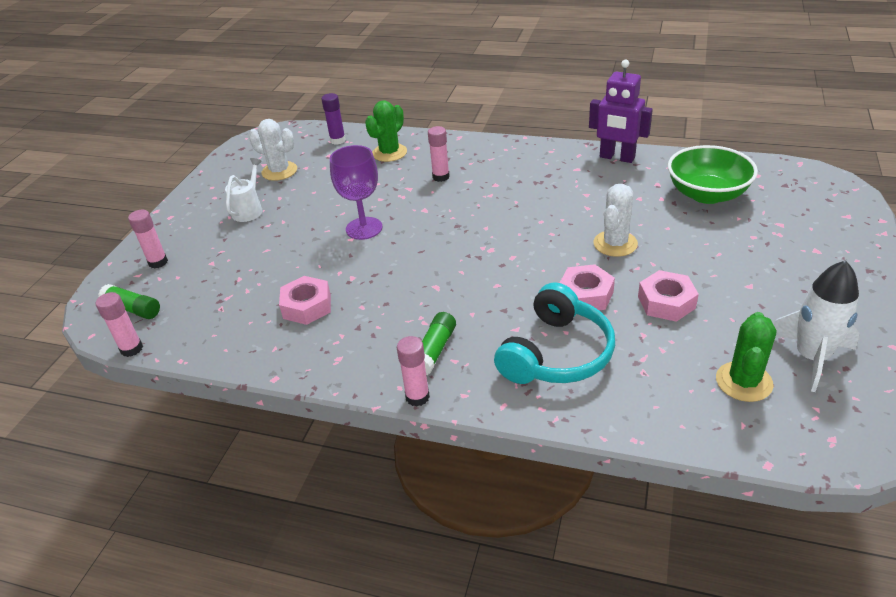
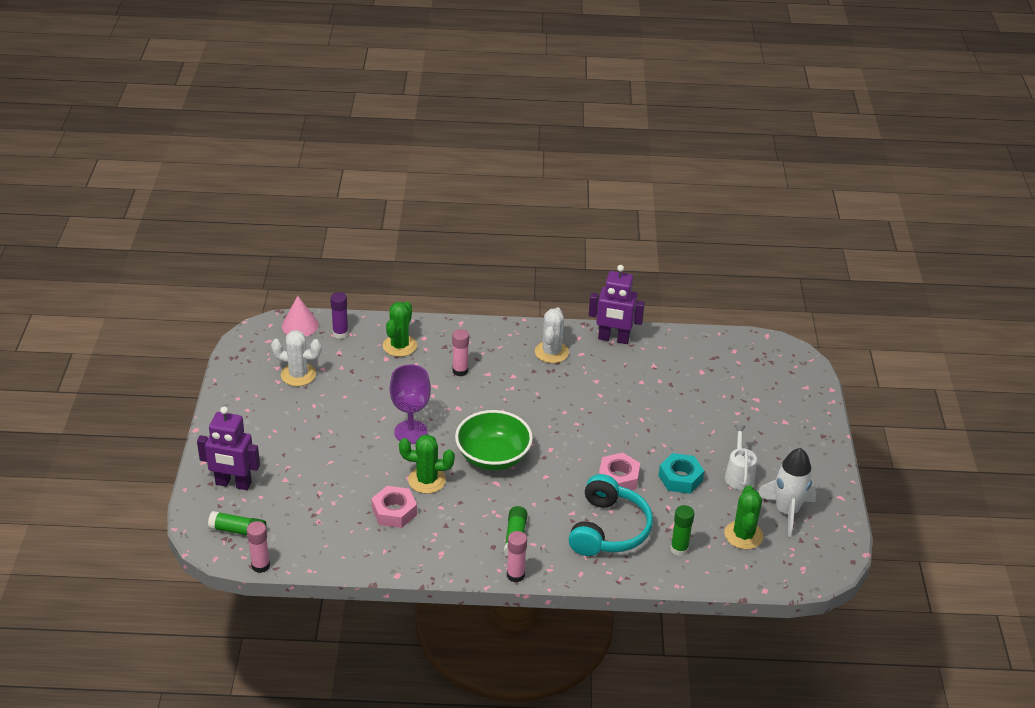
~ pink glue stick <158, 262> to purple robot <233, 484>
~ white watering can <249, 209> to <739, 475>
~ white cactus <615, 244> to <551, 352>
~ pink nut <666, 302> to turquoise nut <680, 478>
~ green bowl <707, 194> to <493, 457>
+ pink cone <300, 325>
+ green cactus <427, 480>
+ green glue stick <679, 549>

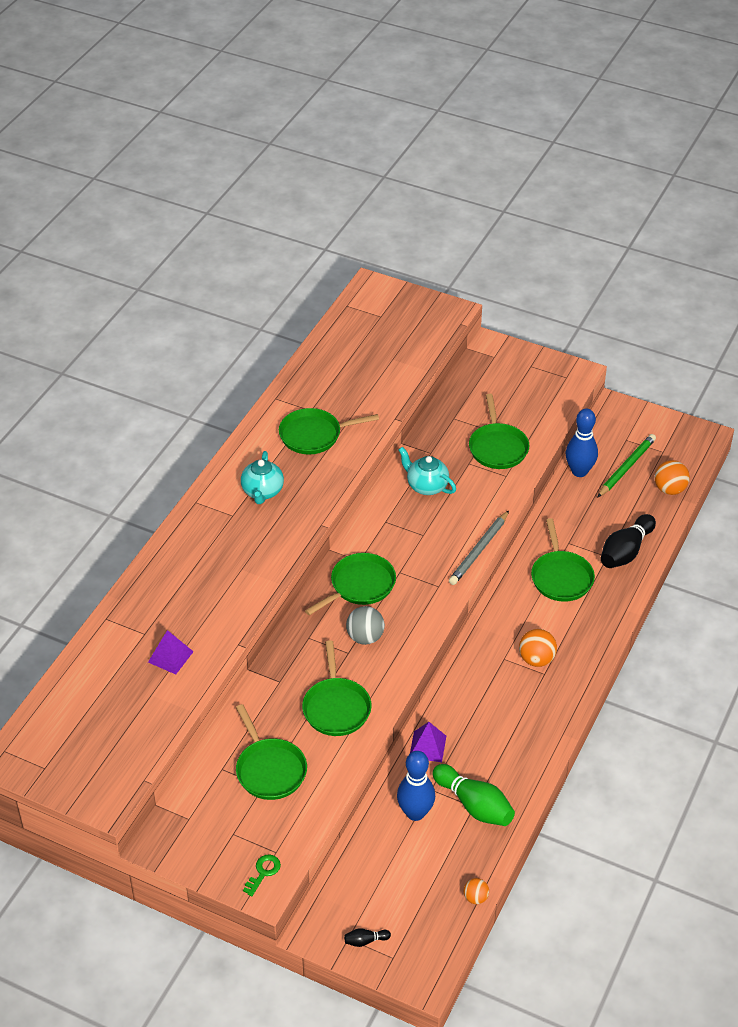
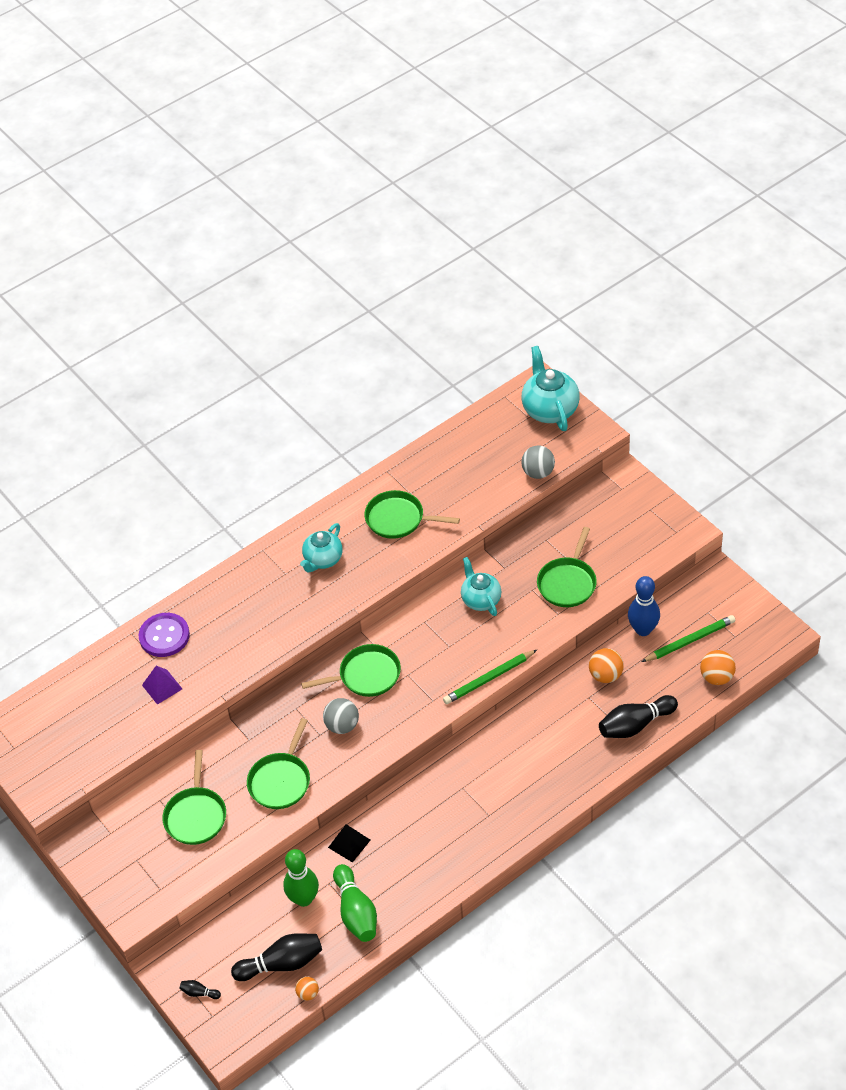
- green key <263, 872>
~ blue bowling pin <415, 813> to green bowling pin <304, 899>
~ purple pyramid <427, 746> to black pyramid <349, 843>
~ grey pencil <479, 550> to green pencil <488, 679>
~ orange ball <536, 659> to <605, 675>
- green pan <561, 577>
+ purple button <164, 636>
+ black bowling pin <282, 963>
+ grey ball <538, 472>
+ turquoise teapot <550, 409>

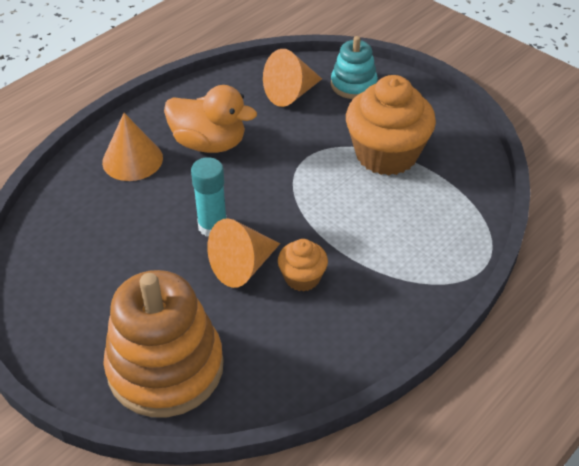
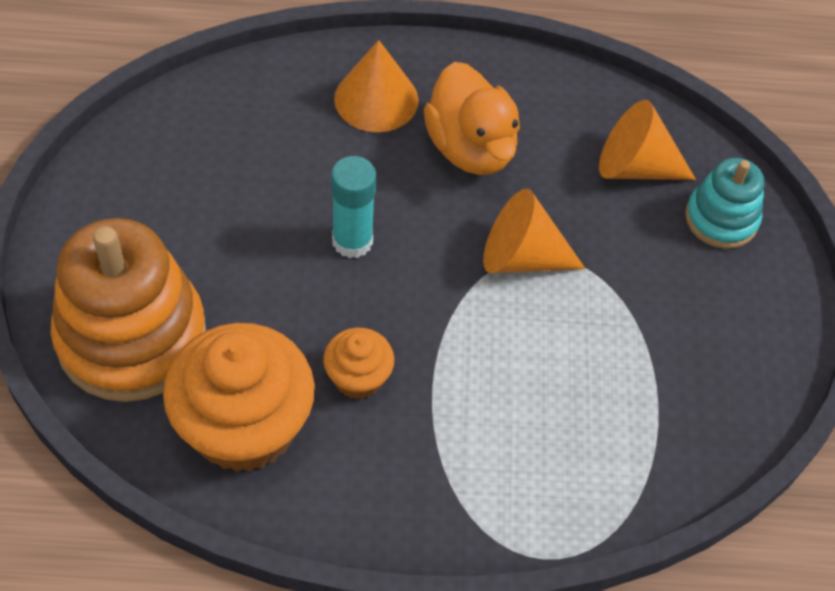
~ orange cone <242, 266> to <521, 257>
~ orange cupcake <386, 154> to <244, 426>

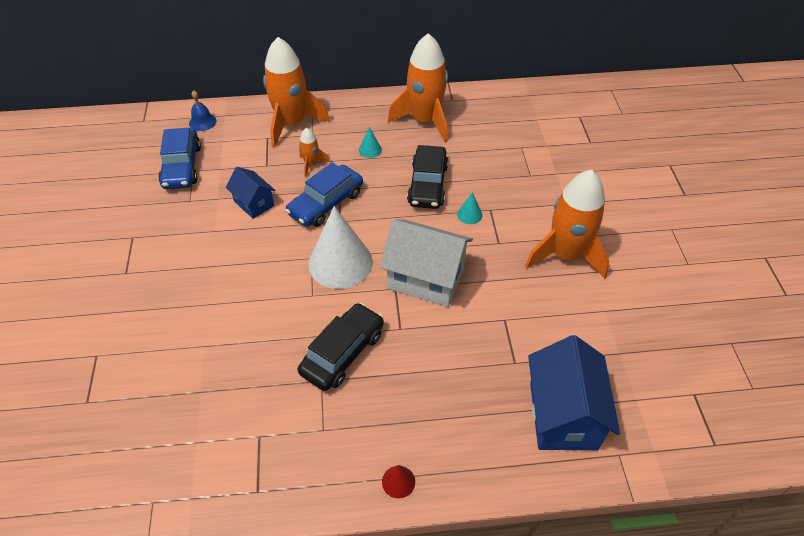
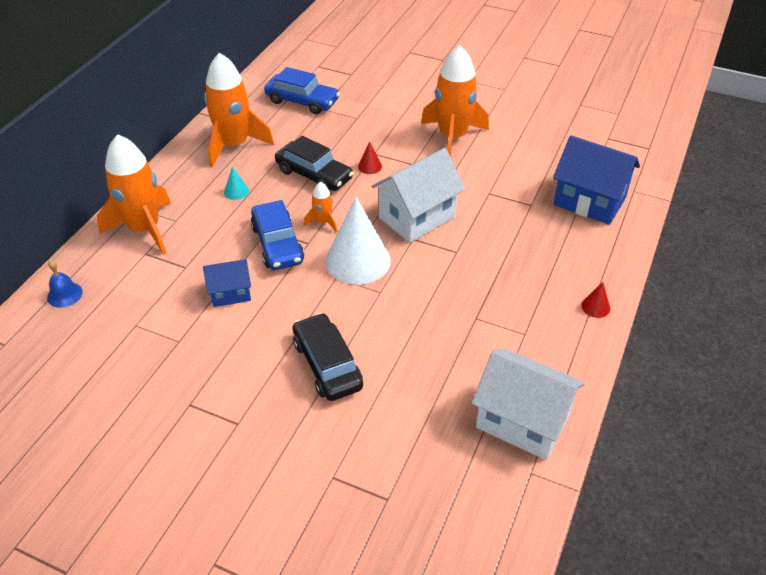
~ blue car <182, 166> to <302, 101>
~ black car <343, 353> to <327, 364>
~ orange rocket <311, 164> to <323, 222>
~ turquoise cone <469, 215> to red cone <370, 166>
+ white house <522, 421>

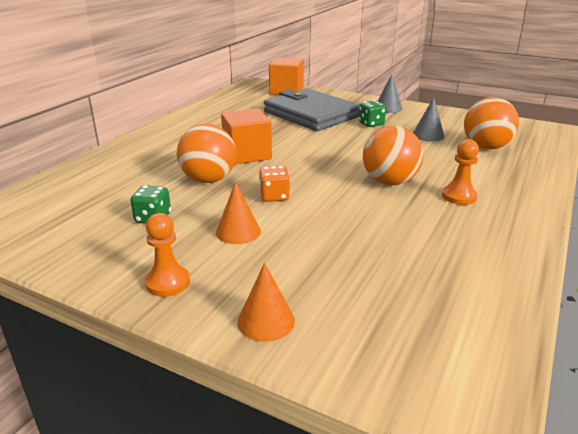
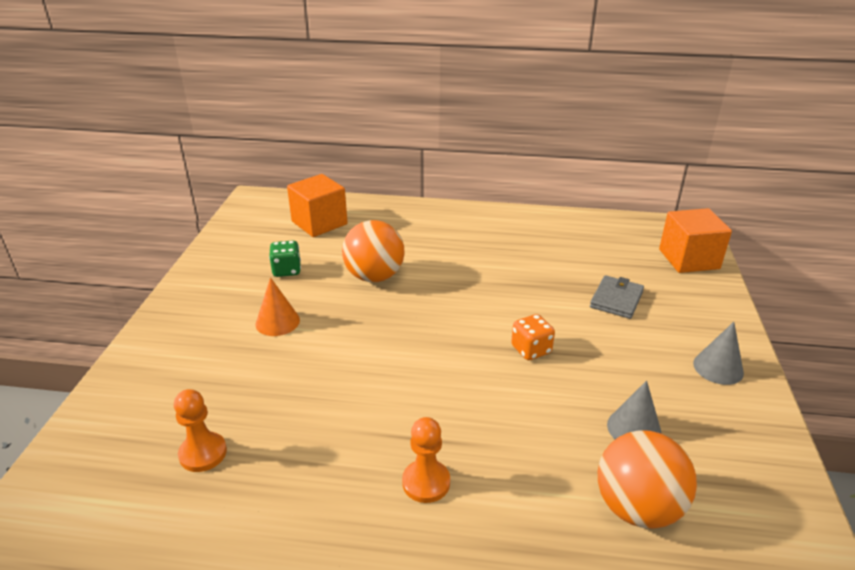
~ orange pawn <168, 282> to <203, 453>
~ orange cube <247, 154> to <319, 223>
- orange cone <266, 321>
~ orange dice <274, 196> to <531, 350>
~ grey wallet <311, 114> = <616, 299> x0.46
- green dice <371, 124>
- orange ball <389, 182>

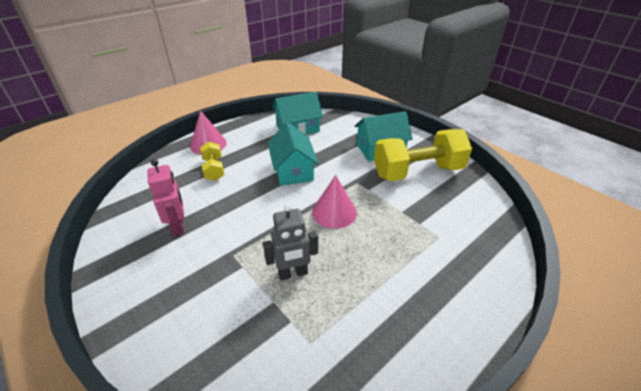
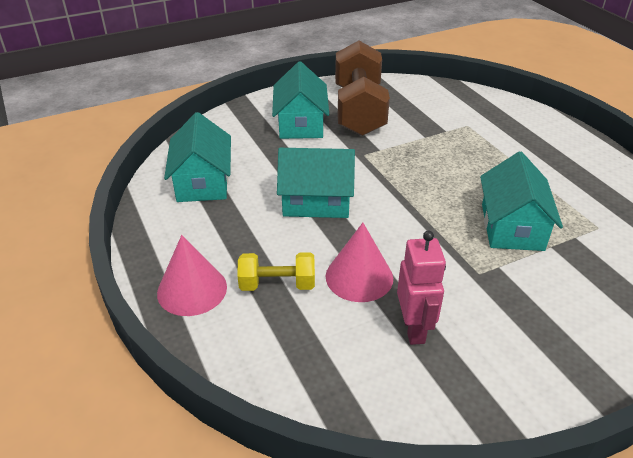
~ pink robot <178, 226> = <414, 329> 90 degrees clockwise
~ grey robot <293, 273> to turquoise house <512, 227>
~ pink cone <334, 212> to <359, 277>
~ yellow dumbbell <417, 172> to brown dumbbell <359, 110>

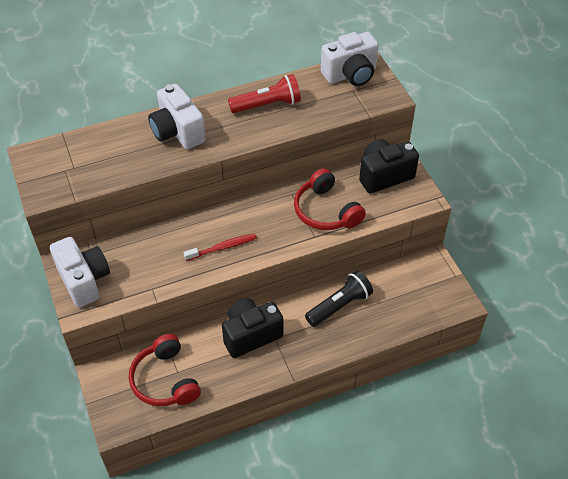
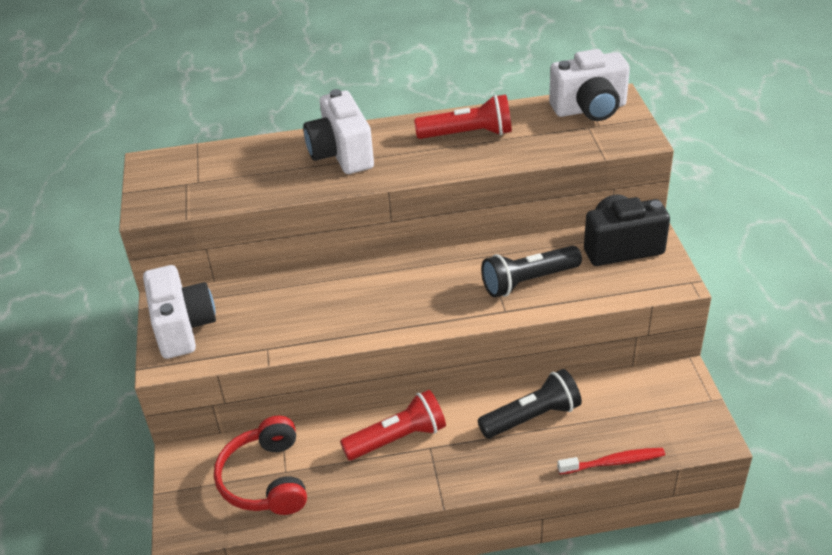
~ red toothbrush <222, 248> to <613, 462>
~ black camera <251, 335> to red flashlight <398, 438>
~ red headphones <326, 211> to black flashlight <528, 281>

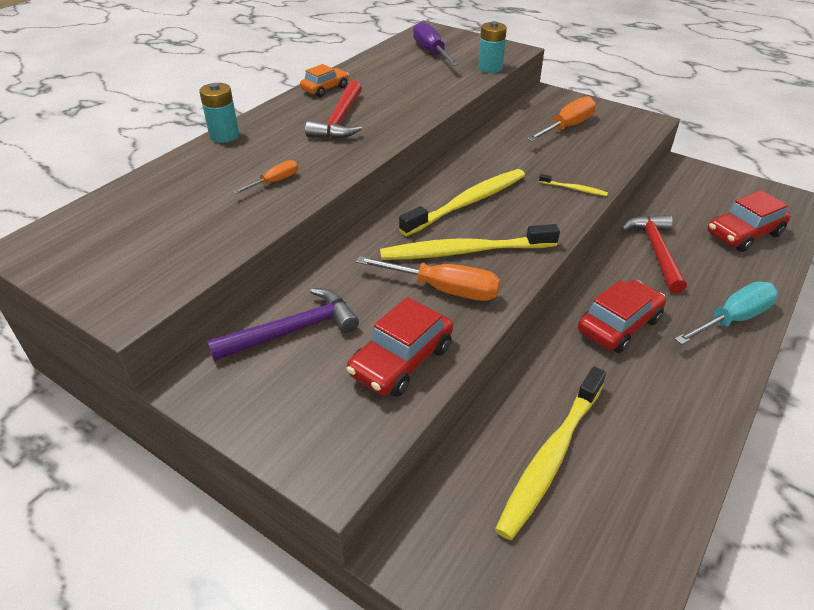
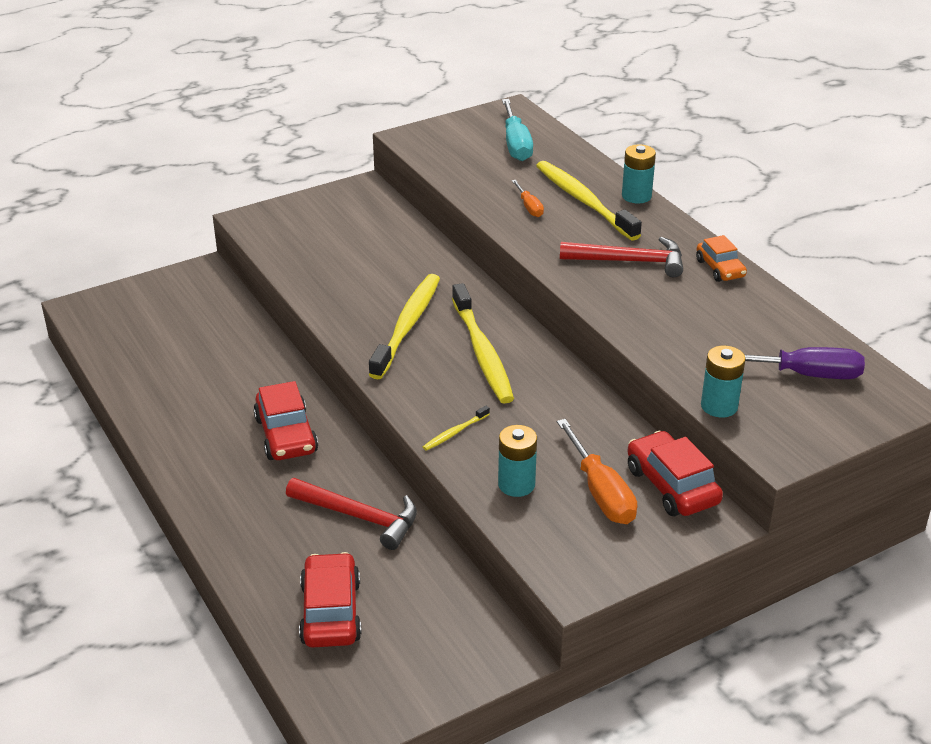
- purple hammer <293, 330>
~ red hammer <340, 120> = <629, 261> 150 degrees clockwise
~ red car <401, 360> to <672, 486>
- orange screwdriver <443, 289>
~ yellow toothbrush <551, 457> to <584, 201>
~ turquoise screwdriver <732, 319> to <516, 144>
+ turquoise battery <516, 484>

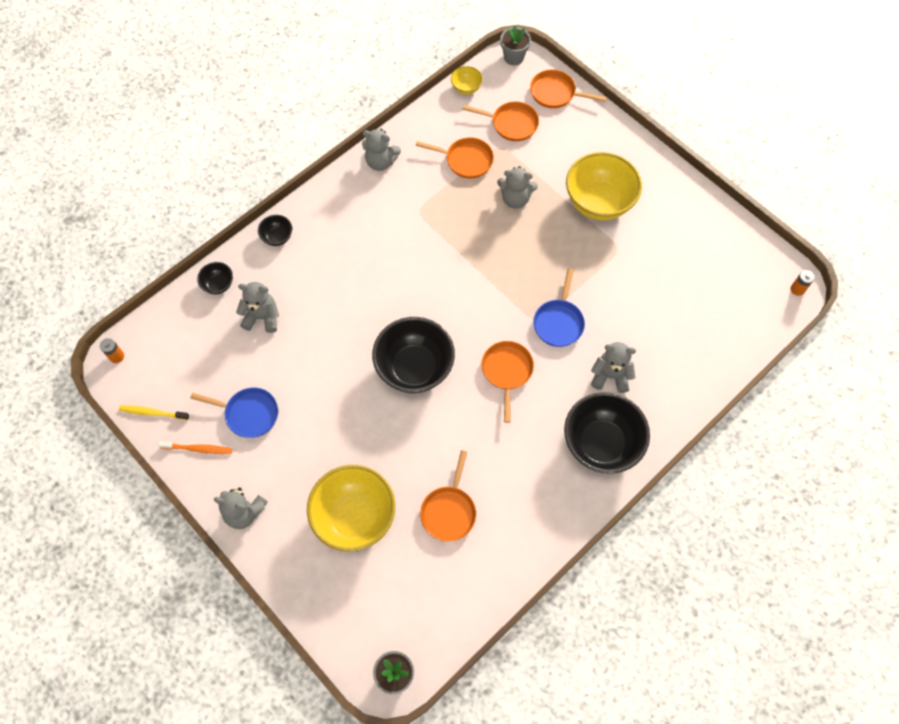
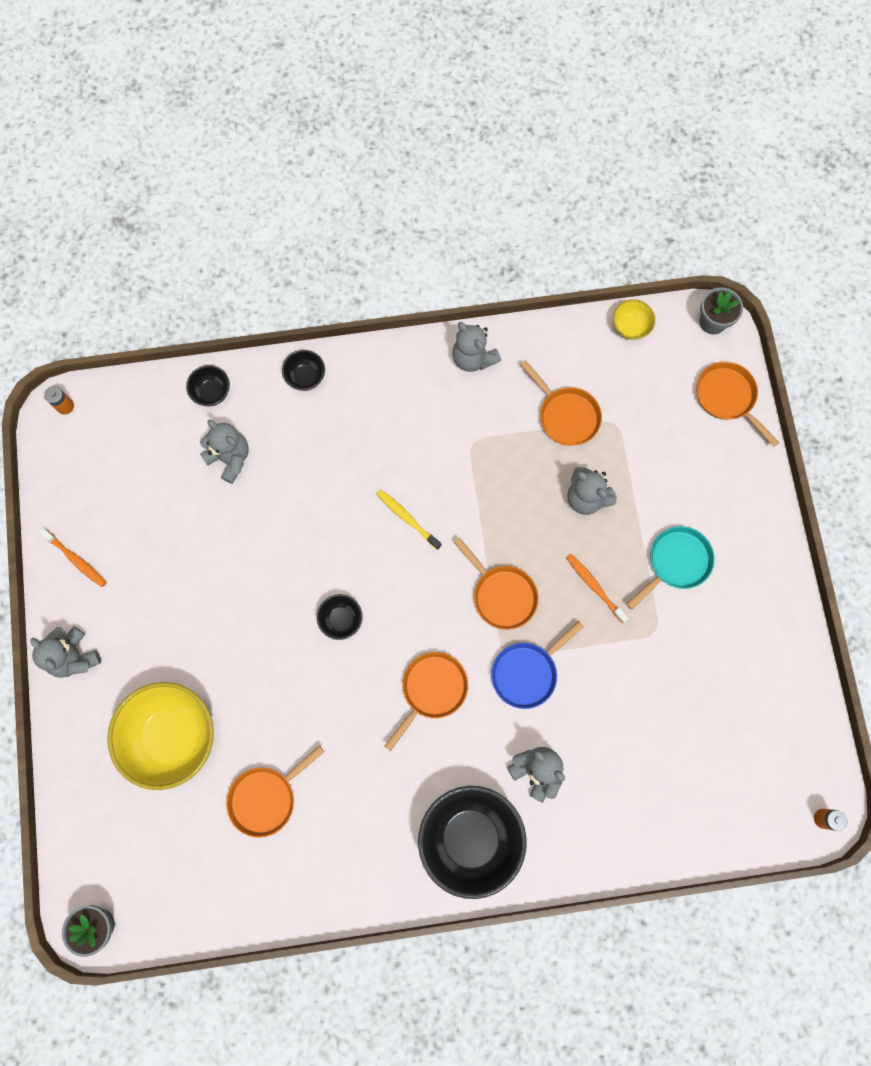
~ yellow toothbrush <153, 413> to <407, 519>
- blue pan <248, 414>
~ black bowl <414, 368> = <341, 619> x0.46
~ orange pan <511, 124> to <501, 595>
~ yellow bowl <598, 202> to turquoise pan <676, 563>
+ orange toothbrush <595, 587>

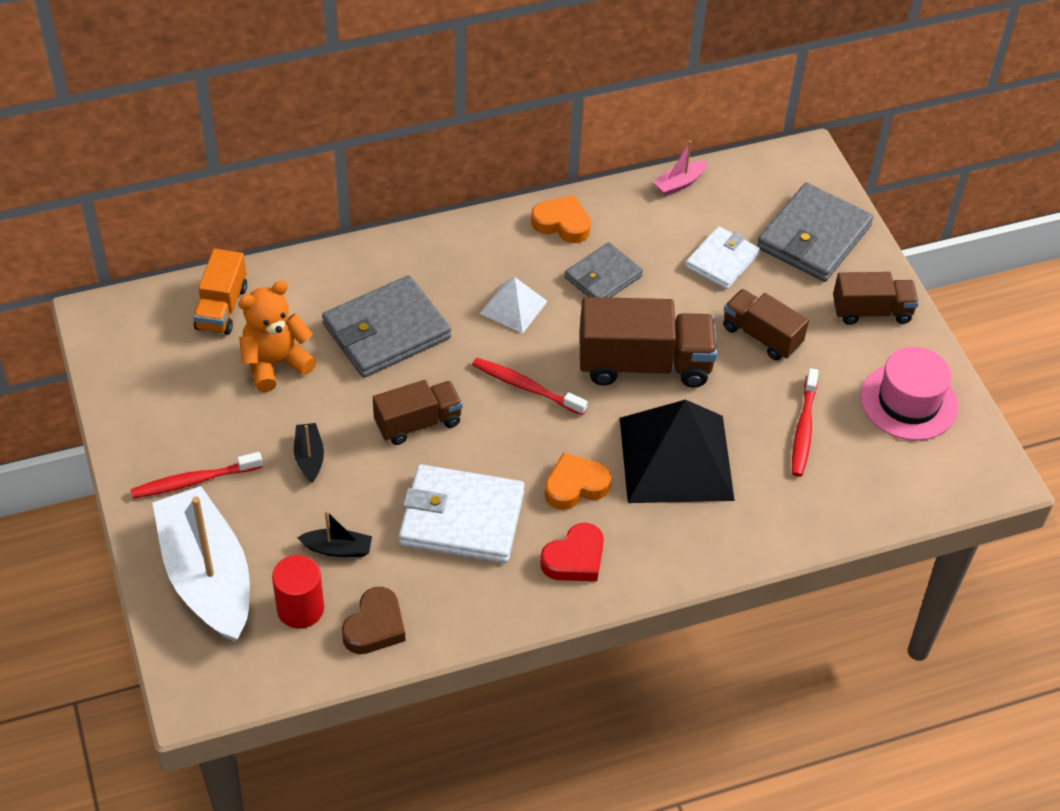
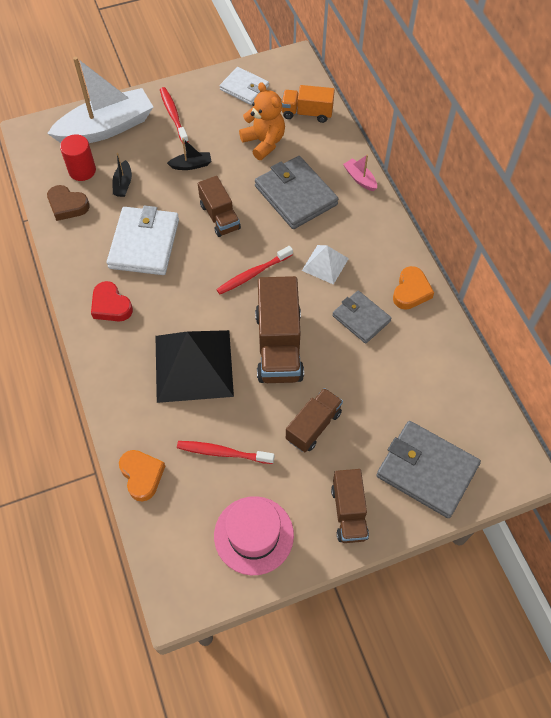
~ red toothbrush <526, 387> = <253, 274> 150 degrees counterclockwise
~ orange heart <575, 486> to <142, 475>
~ pink boat <679, 183> to <360, 179>
~ white wallet <722, 261> to <244, 88>

